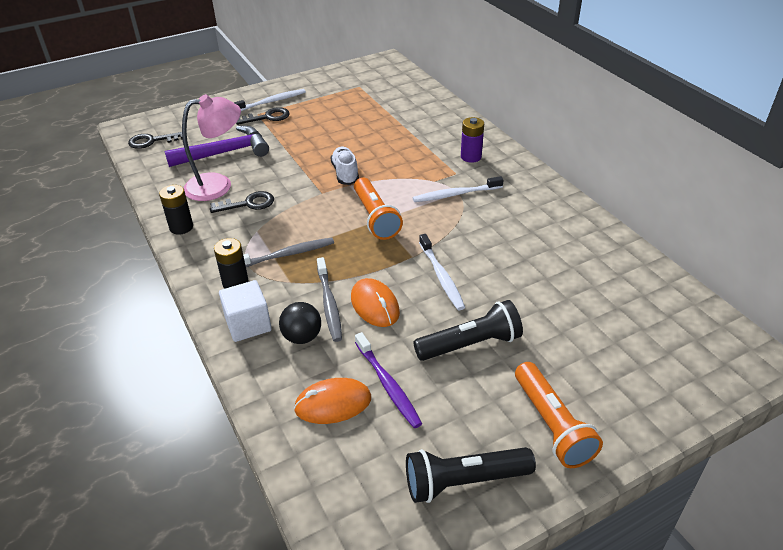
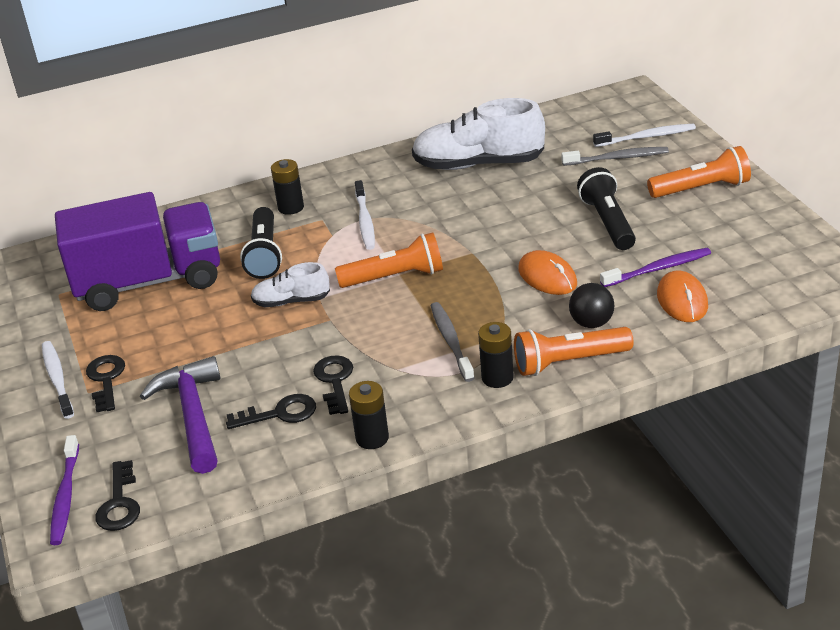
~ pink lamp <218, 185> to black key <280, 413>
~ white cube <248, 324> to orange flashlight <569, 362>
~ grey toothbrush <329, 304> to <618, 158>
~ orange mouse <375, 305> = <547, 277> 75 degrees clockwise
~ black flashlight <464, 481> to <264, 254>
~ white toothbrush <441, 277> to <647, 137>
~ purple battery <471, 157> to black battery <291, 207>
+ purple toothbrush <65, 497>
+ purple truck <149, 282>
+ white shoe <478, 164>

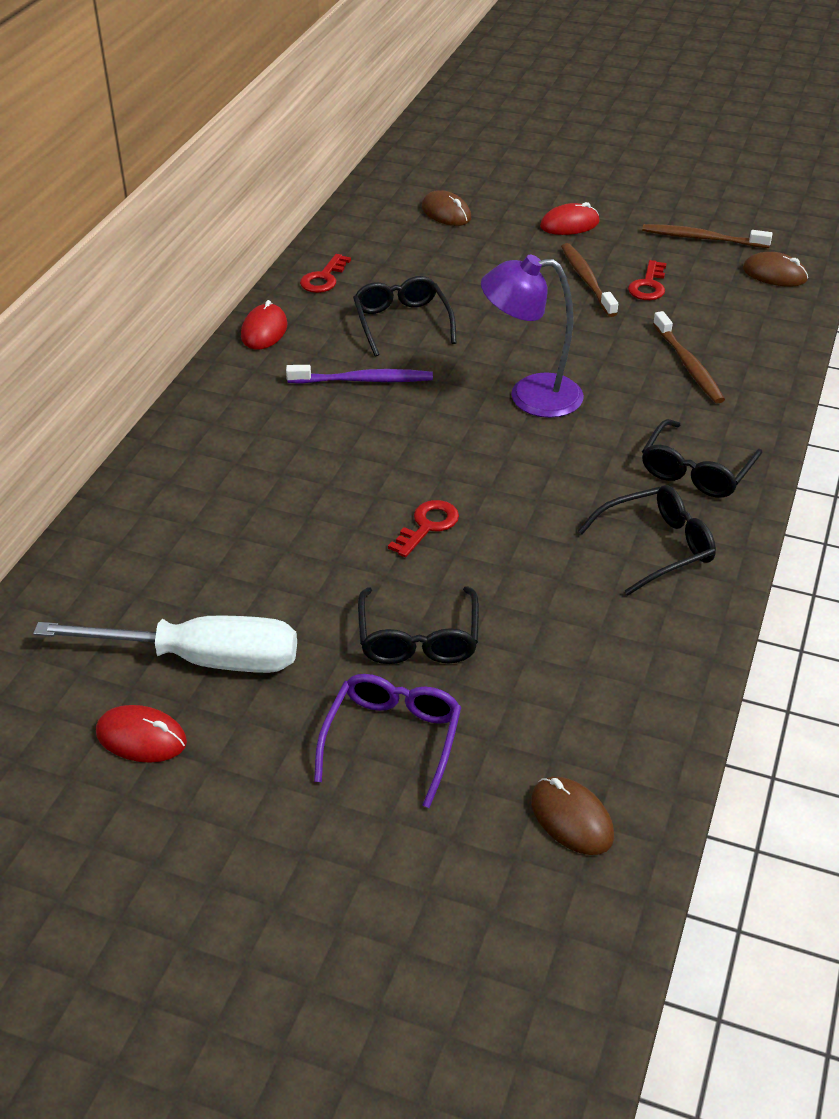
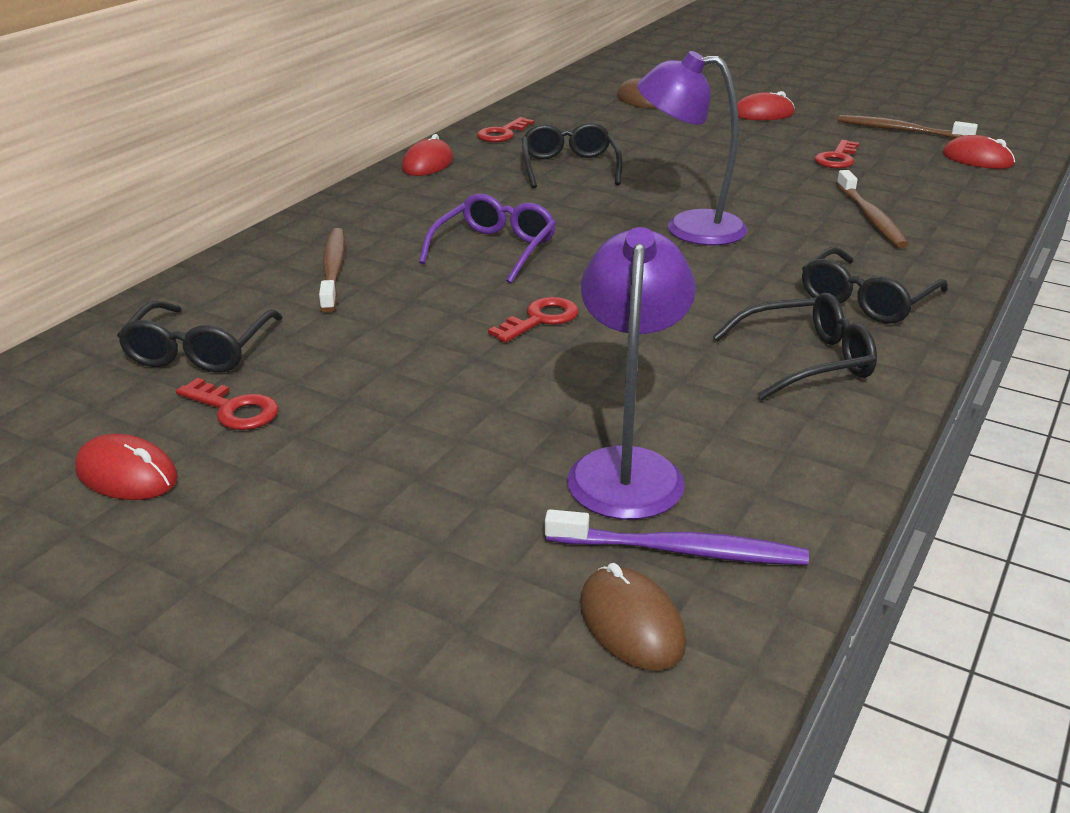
~ white screwdriver <201, 659> to red key <234, 409>
~ purple toothbrush <364, 380> to <682, 551>
~ purple glasses <392, 739> to <495, 249>
~ black glasses <418, 639> to <199, 351>
~ brown toothbrush <586, 280> to <333, 269>
~ brown mouse <774, 274> to red mouse <977, 159>
+ purple lamp <627, 468>

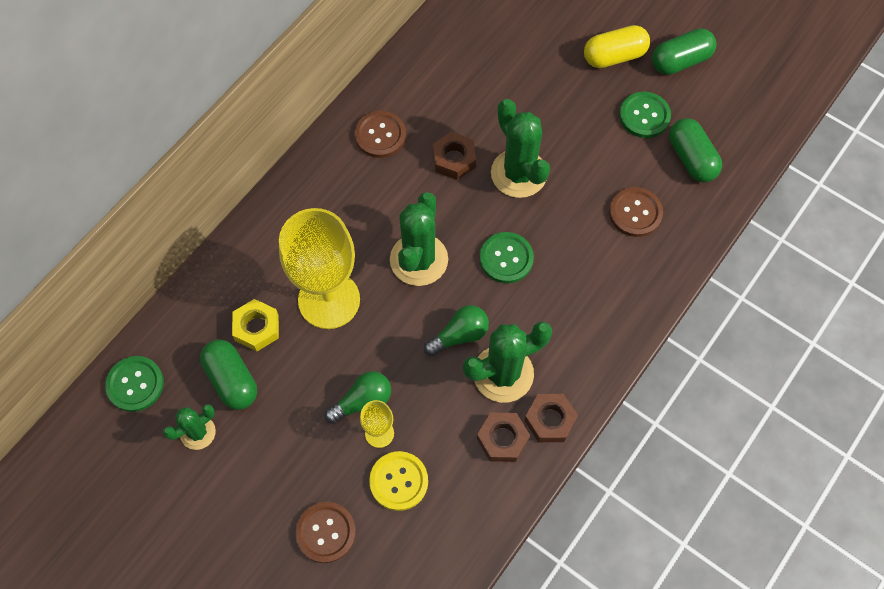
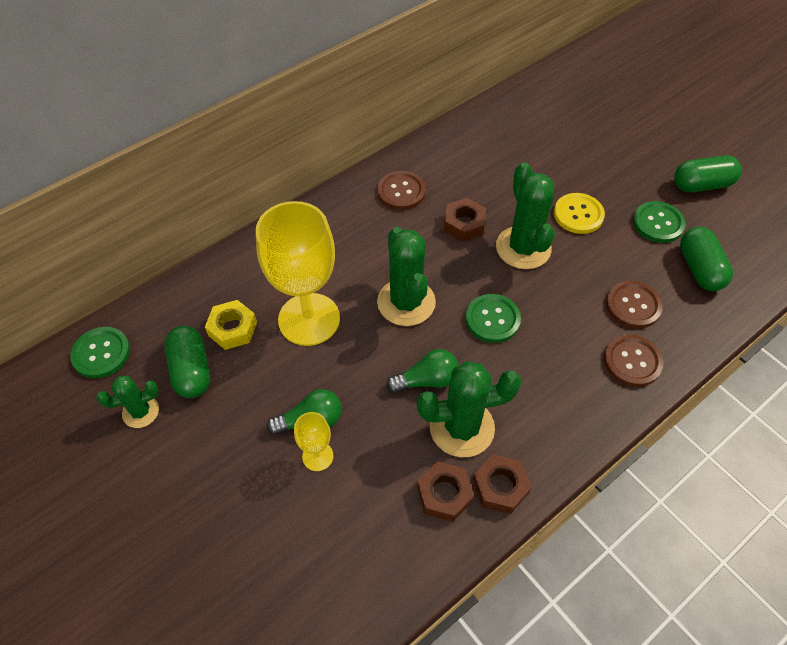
~ brown button <325, 532> to <632, 361>
~ yellow button <398, 481> to <578, 214>
~ green cactus <419, 260> = <406, 302> 45 degrees counterclockwise
- yellow capsule <614, 56>

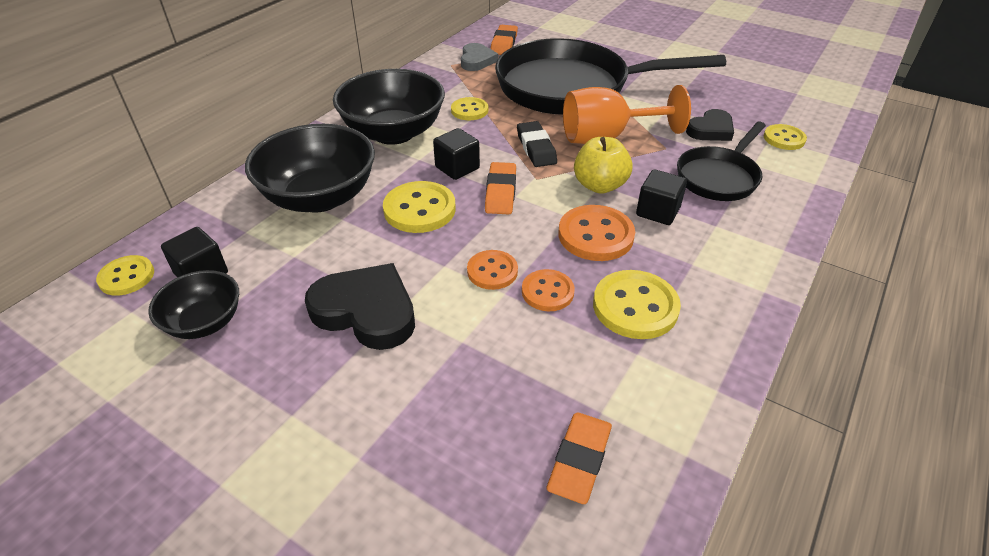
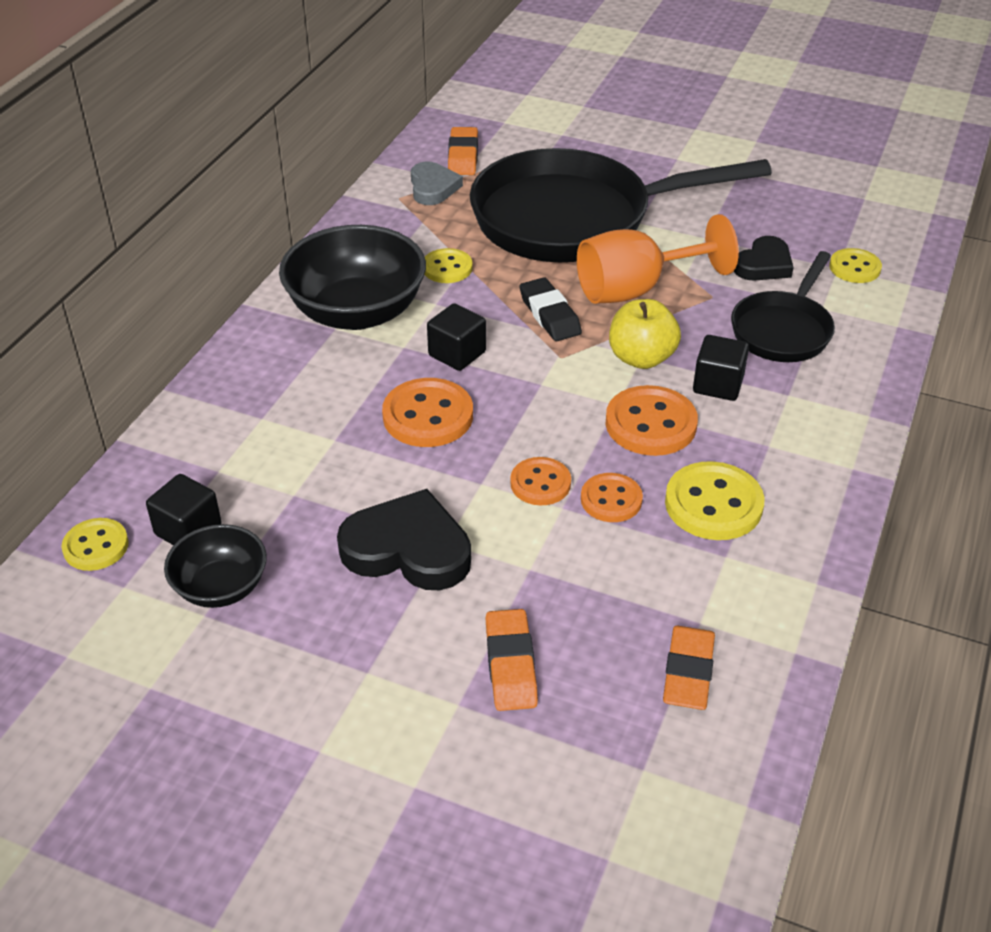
- black bowl <320, 197>
~ yellow button <419, 209> to orange button <428, 416>
~ orange eraser <500, 192> to <510, 664>

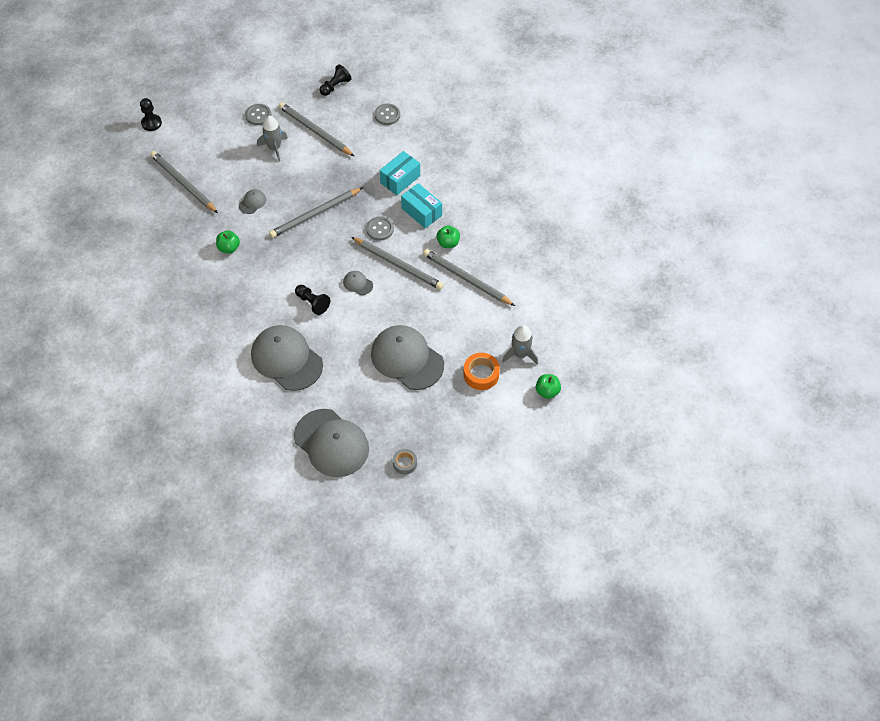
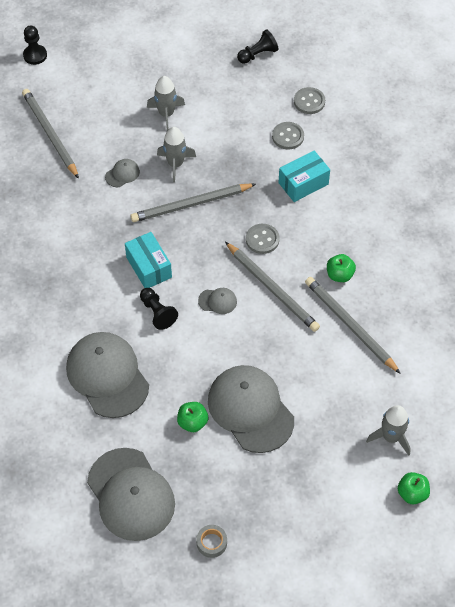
~ green apple <229, 248> to <192, 422>
~ grey button <258, 115> to <288, 136>
- grey pencil <315, 131>
~ grey cap <358, 283> = <217, 301> 135 degrees clockwise
~ turquoise box <421, 212> to <149, 267>
- orange tape <481, 374>
+ grey rocket <175, 164>

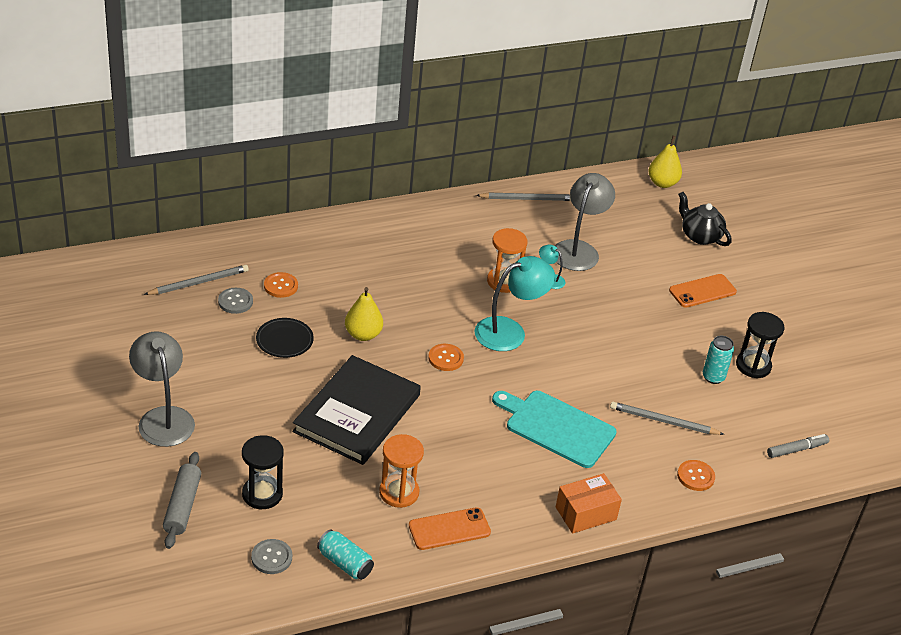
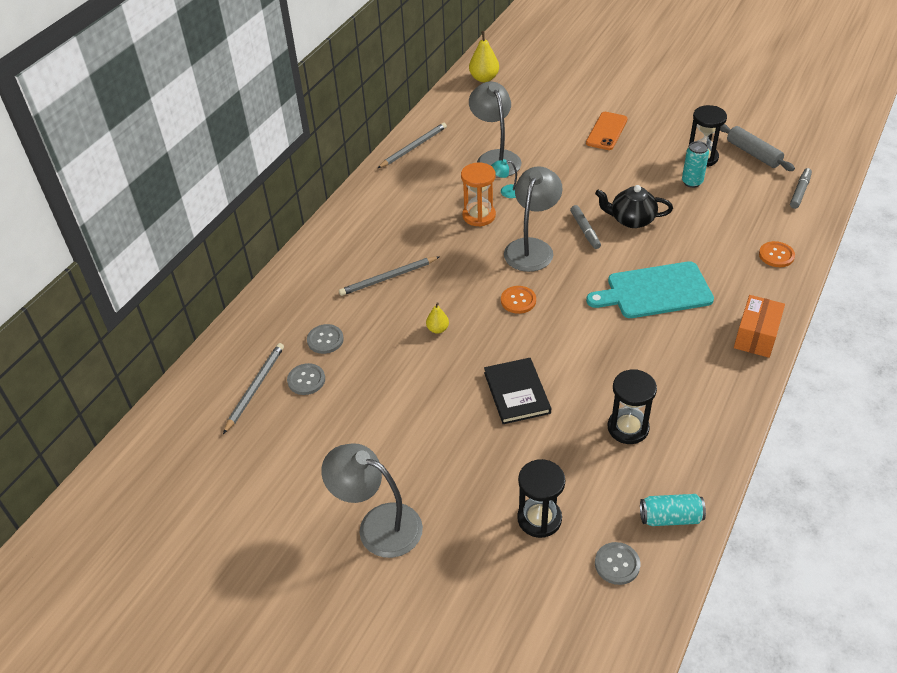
~ grey rolling pin <183, 506> to <753, 153>
- black plate <284, 340>
~ orange button <281, 286> to grey button <325, 340>
~ black book <357, 413> = <517, 392> x0.58
~ yellow pear <363, 334> = <437, 329> x0.58
~ orange hourglass <399, 492> to black hourglass <628, 428>
- orange phone <449, 529>
~ turquoise lamp <509, 331> to grey lamp <532, 248>
~ grey pencil <664, 421> to <388, 278>
~ black teapot <700, 236> to <631, 220>
+ grey marker <585, 230>

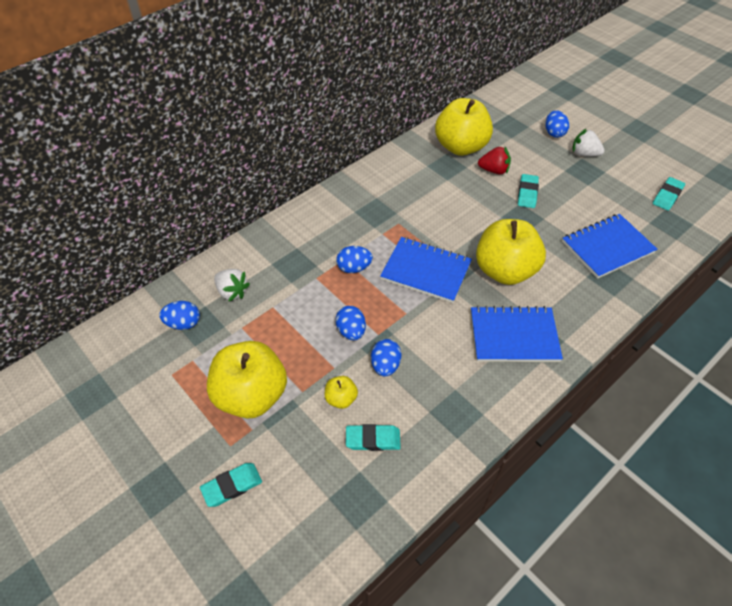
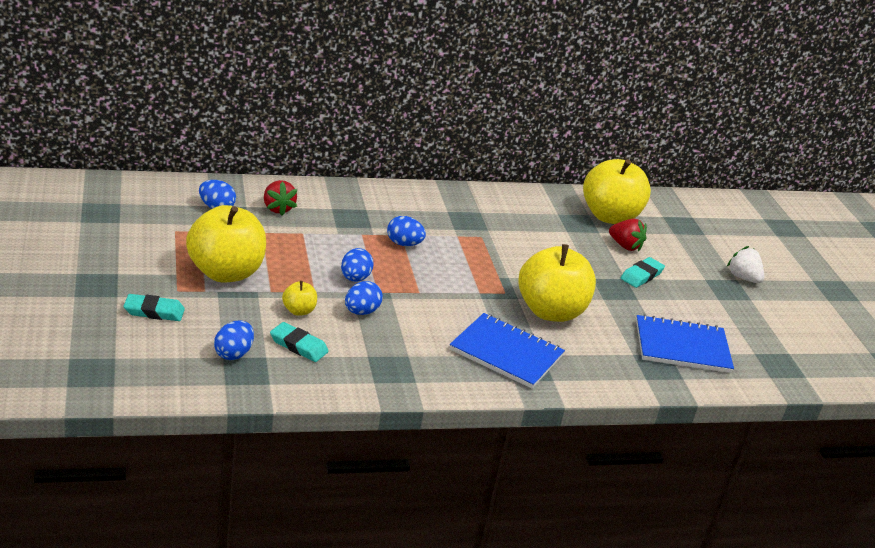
~ white strawberry <232, 292> to red strawberry <278, 209>
- blue notebook <426, 271>
~ blue egg <554, 133> to <233, 354>
- turquoise eraser <667, 196>

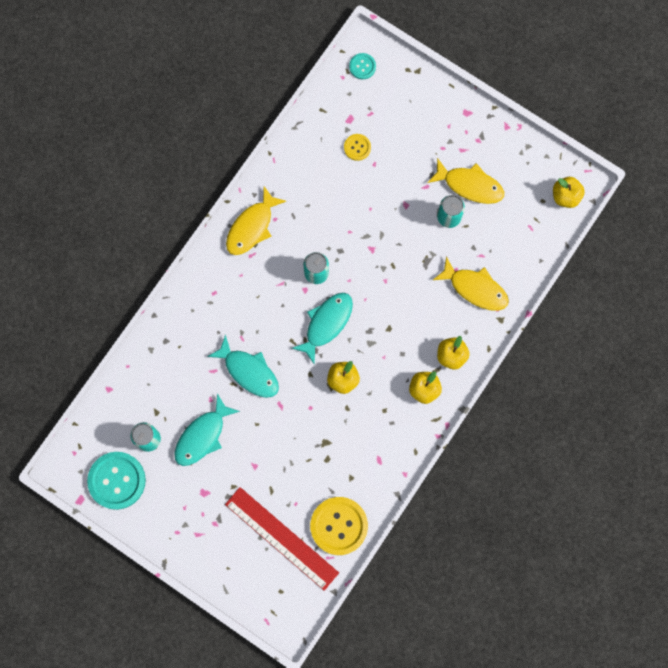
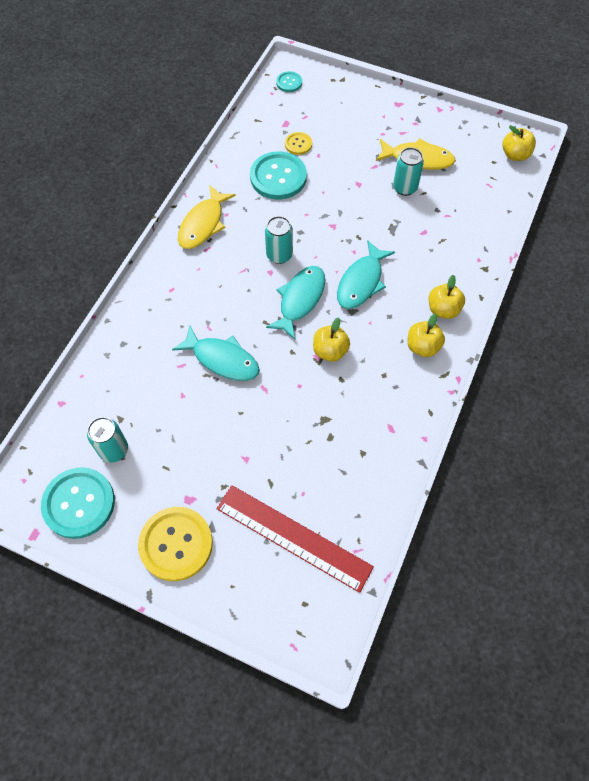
~ turquoise fish <202, 436> to <361, 282>
~ yellow button <339, 526> to <176, 544>
- yellow fish <475, 288>
+ turquoise button <278, 177>

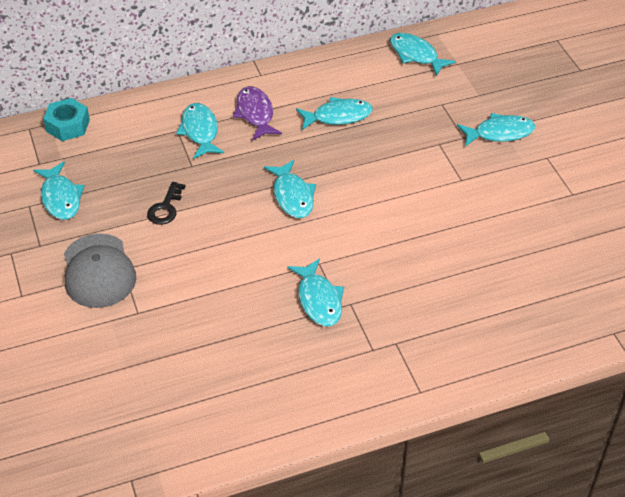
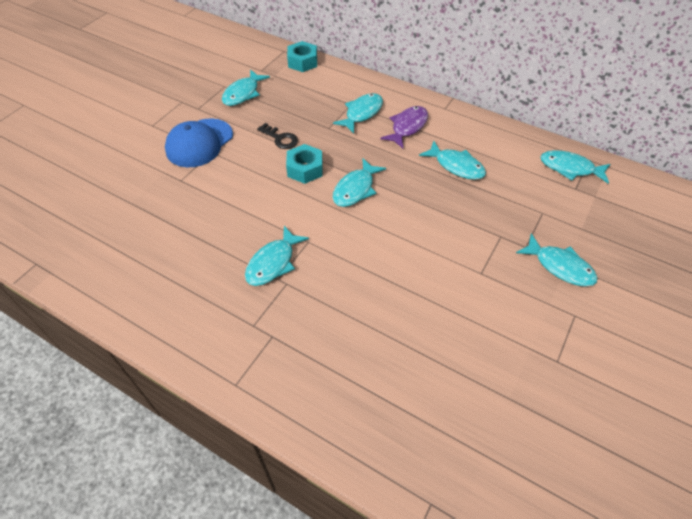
~ grey cap <98, 271> to blue cap <199, 143>
~ black key <165, 208> = <280, 138> 120 degrees counterclockwise
~ turquoise fish <416, 55> = <570, 168> 75 degrees counterclockwise
+ turquoise nut <305, 169>

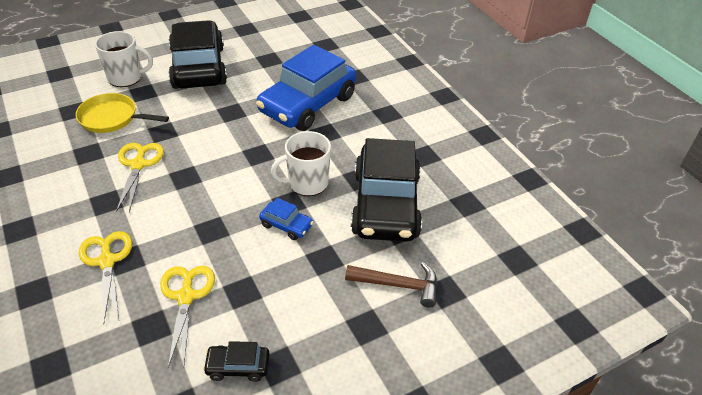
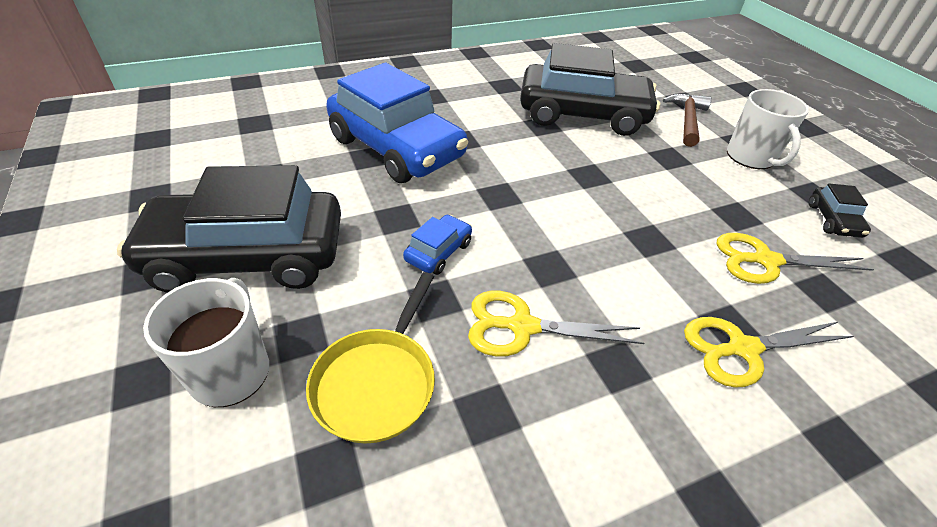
~ blue car <286, 225> to <438, 252>
~ white mug <307, 183> to <751, 157>

